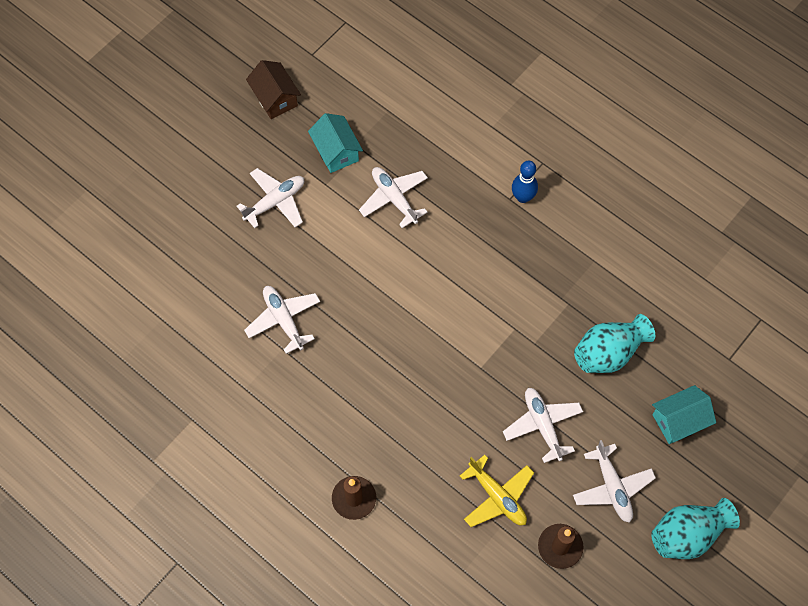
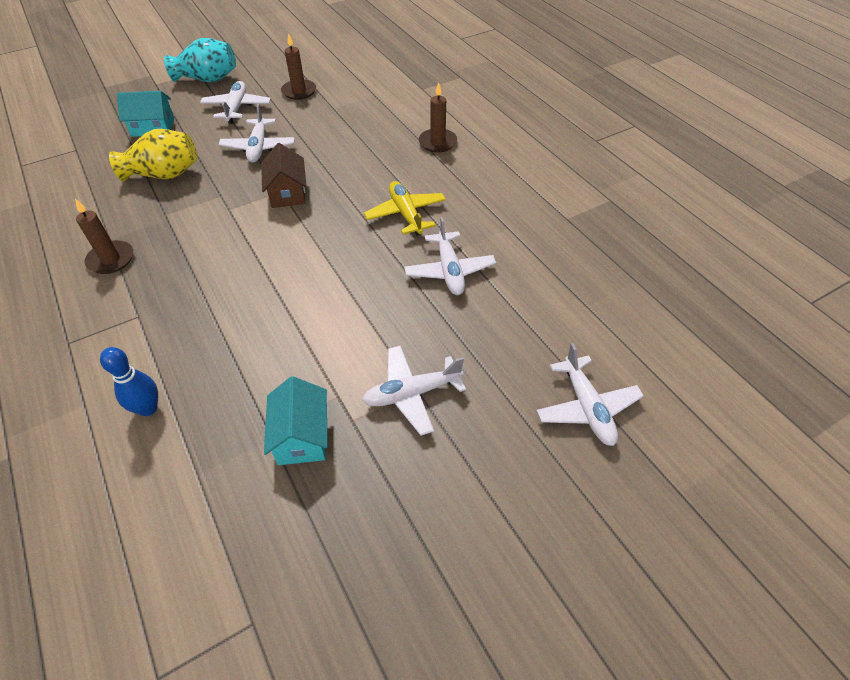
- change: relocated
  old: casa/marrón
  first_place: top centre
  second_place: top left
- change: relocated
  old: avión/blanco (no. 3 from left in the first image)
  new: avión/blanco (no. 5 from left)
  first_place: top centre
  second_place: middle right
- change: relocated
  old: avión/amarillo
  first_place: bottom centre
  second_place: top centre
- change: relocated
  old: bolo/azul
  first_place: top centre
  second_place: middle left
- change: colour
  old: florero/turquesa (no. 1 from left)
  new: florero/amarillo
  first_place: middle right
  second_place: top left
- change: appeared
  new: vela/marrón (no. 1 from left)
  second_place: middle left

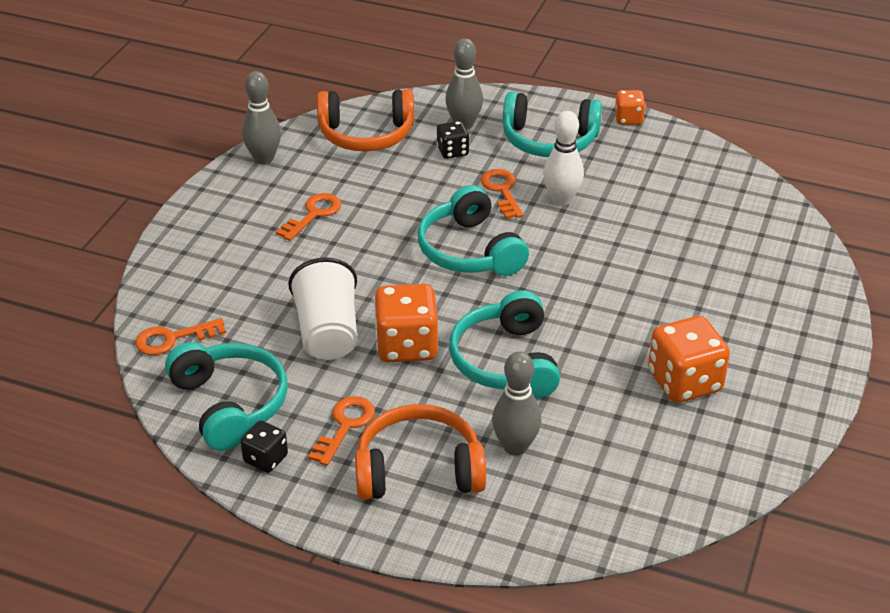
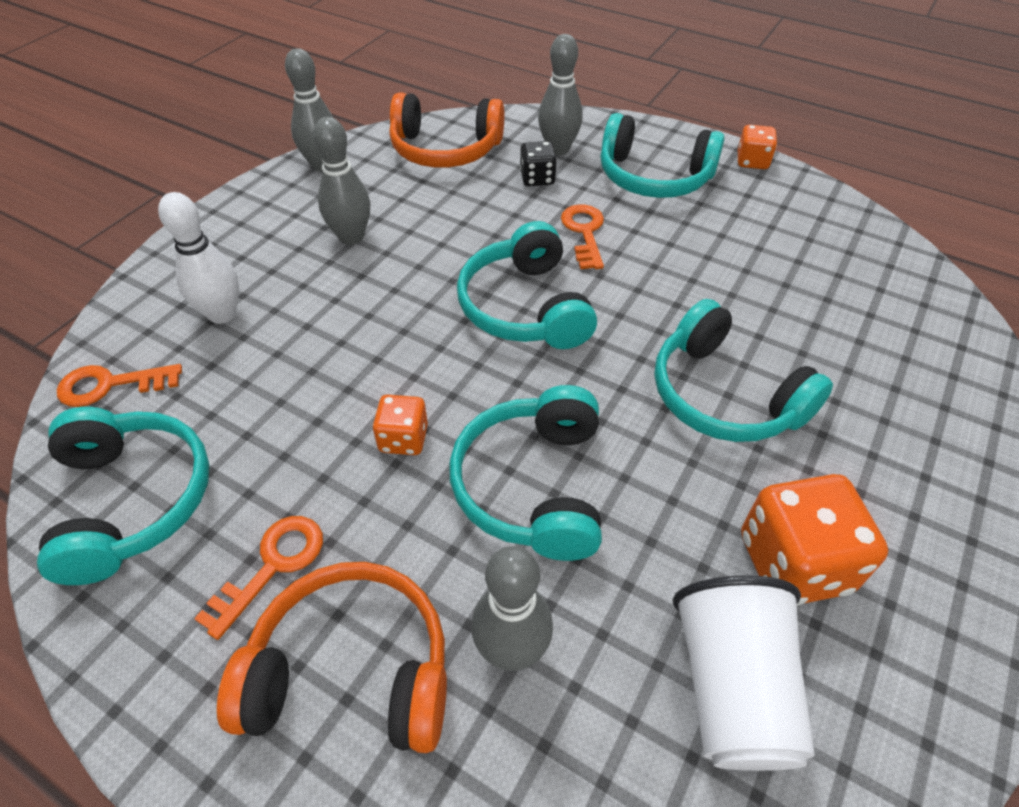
- change: missing
  old: dado/negro (no. 1 from left)
  first_place: bottom left
- change: exchanged
  old: llave/naranja (no. 2 from left)
  new: bolo/gris (no. 2 from left)
  first_place: centre
  second_place: top centre
- change: relocated
  old: vaso/blanco
  first_place: centre
  second_place: bottom right
- change: size
  old: dado/naranja (no. 1 from left)
  first_place: centre
  second_place: centre
  factor: 0.55
- change: relocated
  old: bolo/blanco
  first_place: top centre
  second_place: top left
- change: appeared
  new: auriculares/turquesa (no. 5 from left)
  second_place: middle right

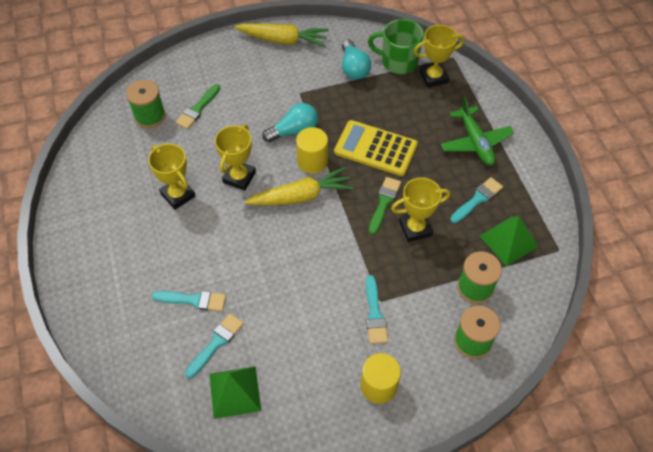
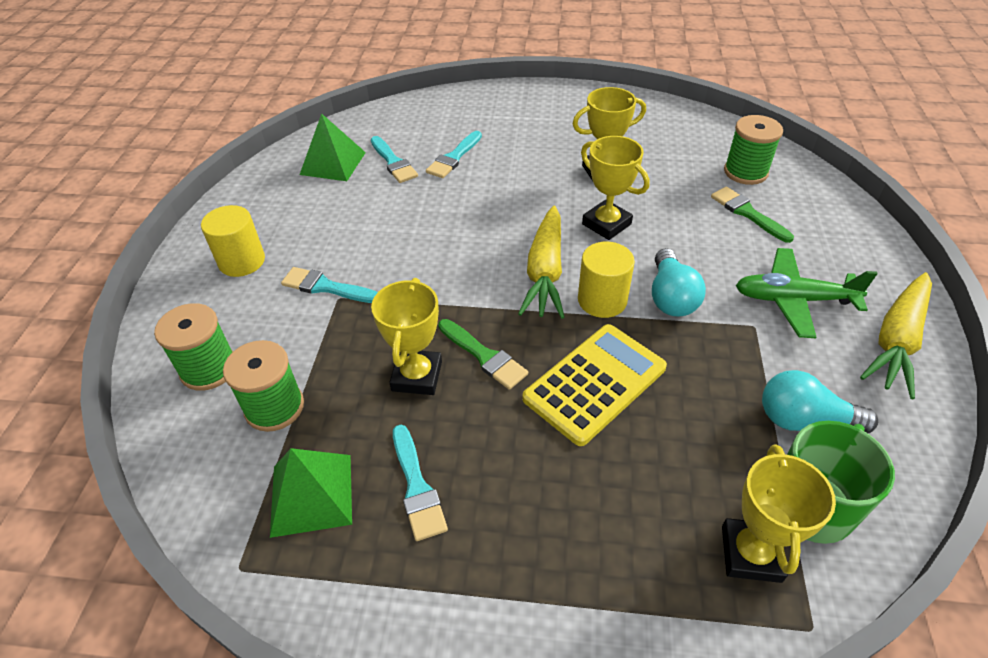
- change: relocated
  old: avión/verde
  first_place: top right
  second_place: middle right

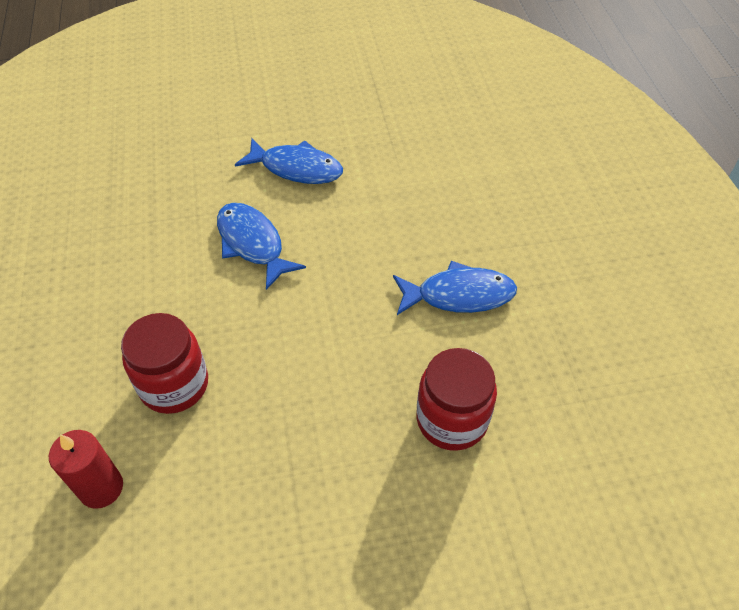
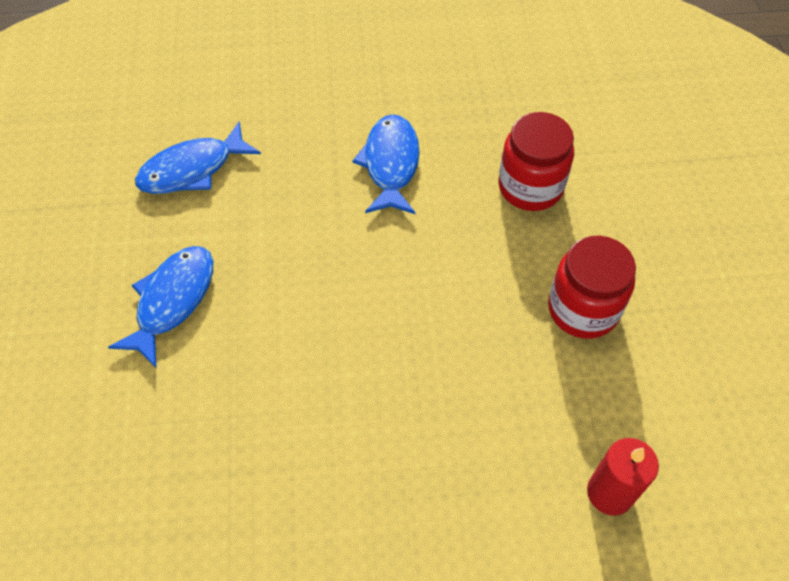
- change: relocated
  old: tarro/rojo (no. 1 from left in the first image)
  new: tarro/rojo (no. 2 from left)
  first_place: middle left
  second_place: middle right
- change: relocated
  old: pez/azul (no. 1 from left in the first image)
  new: pez/azul (no. 2 from left)
  first_place: centre
  second_place: top left

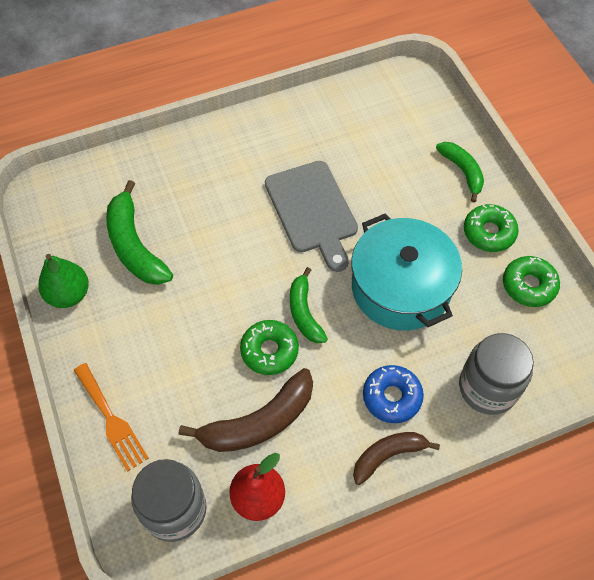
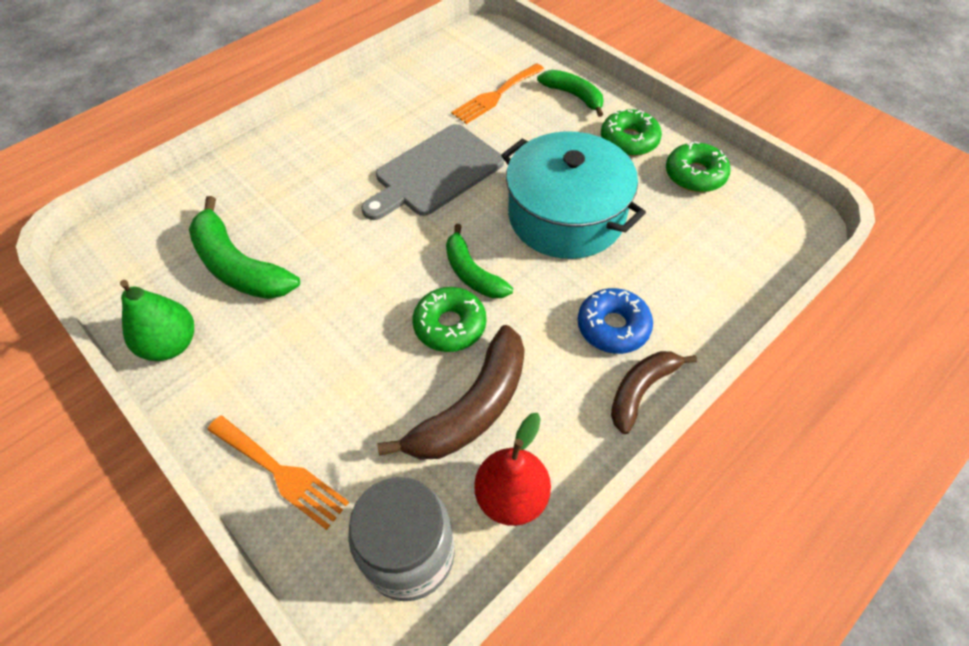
- change: spun
  old: tabla de cortar/gris
  first_place: centre
  second_place: top centre
  degrees: 90
- change: missing
  old: tarro/gris (no. 2 from left)
  first_place: middle right
- change: appeared
  new: tenedor/naranja (no. 2 from left)
  second_place: top centre

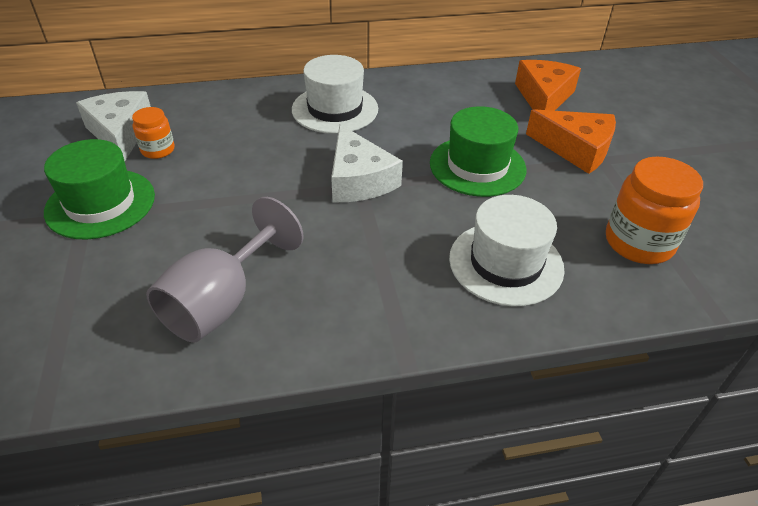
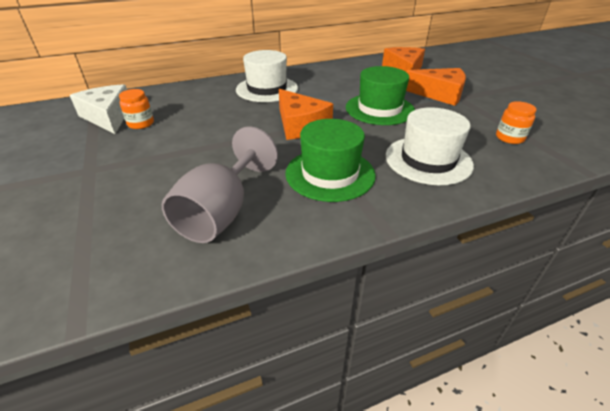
- change: relocated
  old: sombrero/verde (no. 1 from left)
  first_place: middle left
  second_place: centre
- change: colour
  old: queso/blanco (no. 2 from left)
  new: queso/naranja (no. 1 from left)
  first_place: top centre
  second_place: top centre
- change: size
  old: tarro/naranja (no. 2 from left)
  first_place: middle right
  second_place: top right
  factor: 0.56

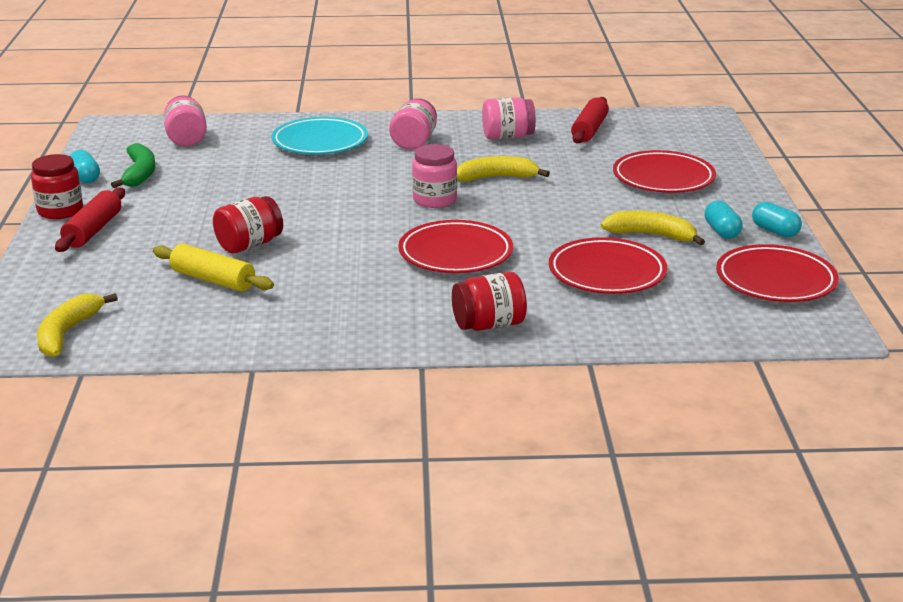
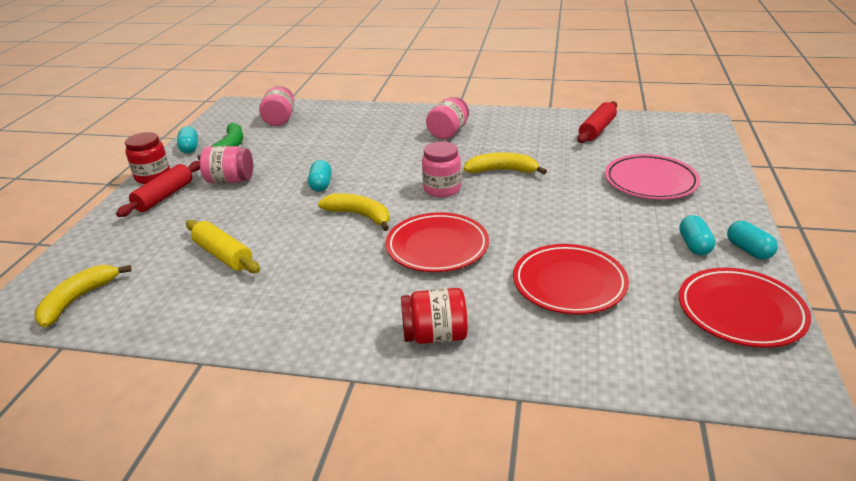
- change: missing
  old: tarro/rojo (no. 2 from left)
  first_place: middle left
- change: missing
  old: plato/turquesa
  first_place: top centre
- change: relocated
  old: tarro/rosa (no. 4 from left in the first image)
  new: tarro/rosa (no. 1 from left)
  first_place: top centre
  second_place: middle left
- change: relocated
  old: plátano/amarillo (no. 3 from left in the first image)
  new: plátano/amarillo (no. 2 from left)
  first_place: middle right
  second_place: centre
- change: colour
  old: plato/rojo (no. 3 from left)
  new: plato/rosa
  first_place: top right
  second_place: middle right
- change: appeared
  new: cápsula/turquesa (no. 2 from left)
  second_place: centre

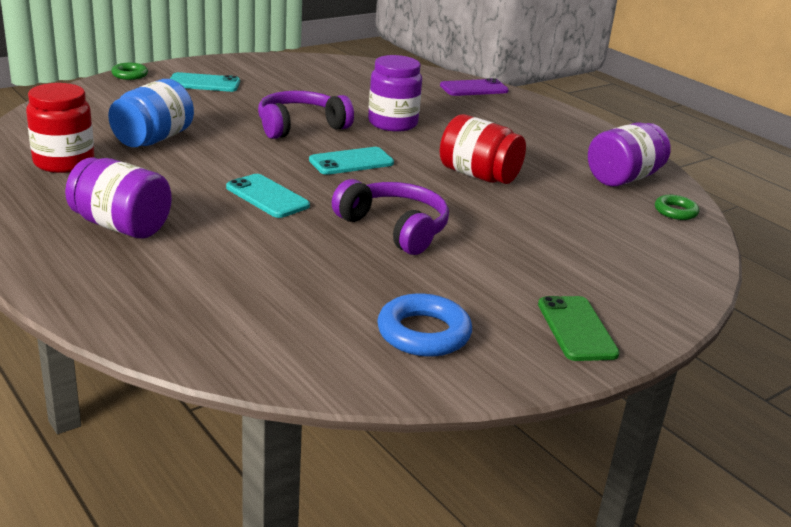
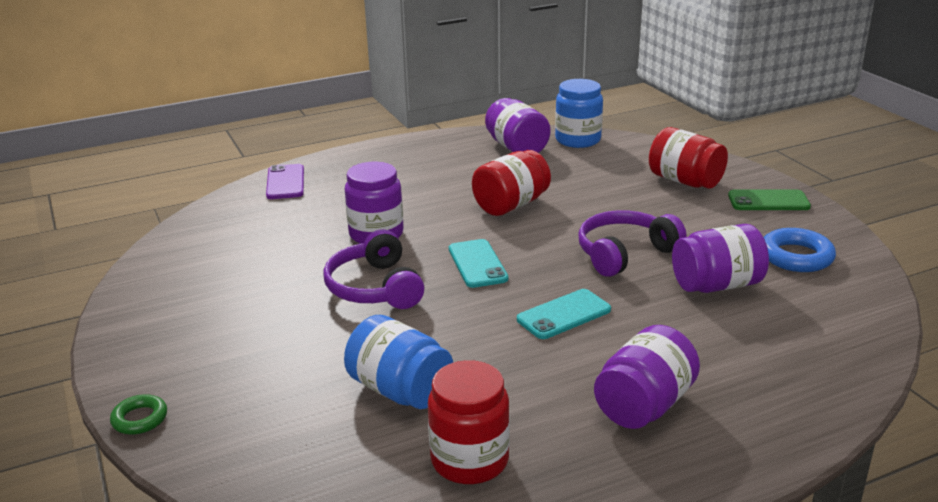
- change: missing
  old: móvil/turquesa (no. 1 from left)
  first_place: top left
- change: exchanged
  old: anillo/verde (no. 2 from left)
  new: tarro/azul (no. 2 from left)
  first_place: middle right
  second_place: top centre
- change: appeared
  new: tarro/rojo (no. 3 from left)
  second_place: top right
- change: appeared
  new: tarro/morado (no. 4 from left)
  second_place: middle right

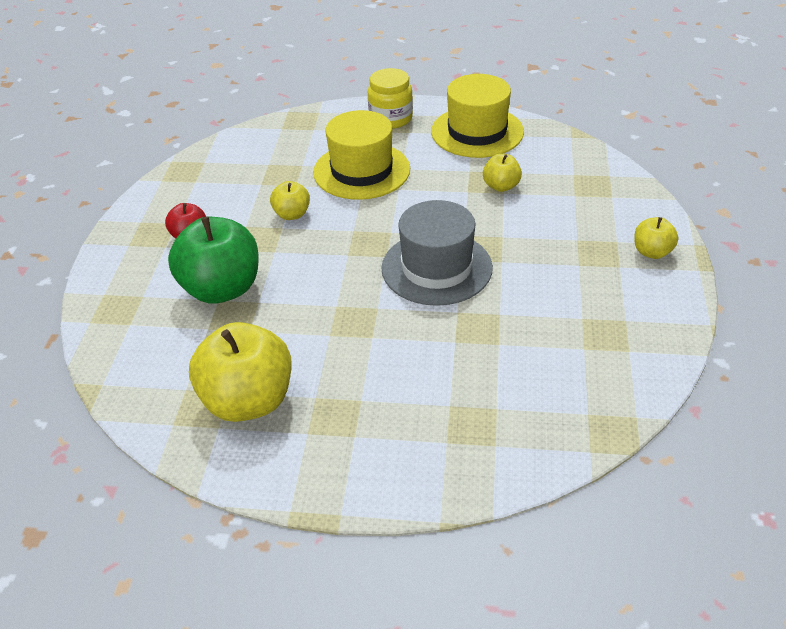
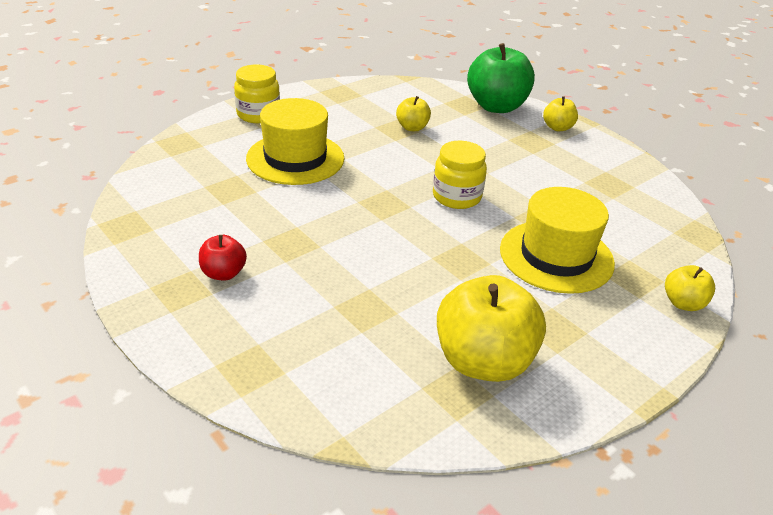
- change: relocated
  old: manzana/verde
  first_place: middle left
  second_place: top centre
- change: relocated
  old: manzana/amarillo (no. 2 from left in the first image)
  new: manzana/amarillo (no. 4 from left)
  first_place: top centre
  second_place: middle right
- change: exchanged
  old: sombrero/gris
  new: tarro/amarillo (no. 2 from left)
  first_place: centre
  second_place: centre
- change: relocated
  old: sombrero/amarillo (no. 2 from left)
  first_place: top centre
  second_place: middle right

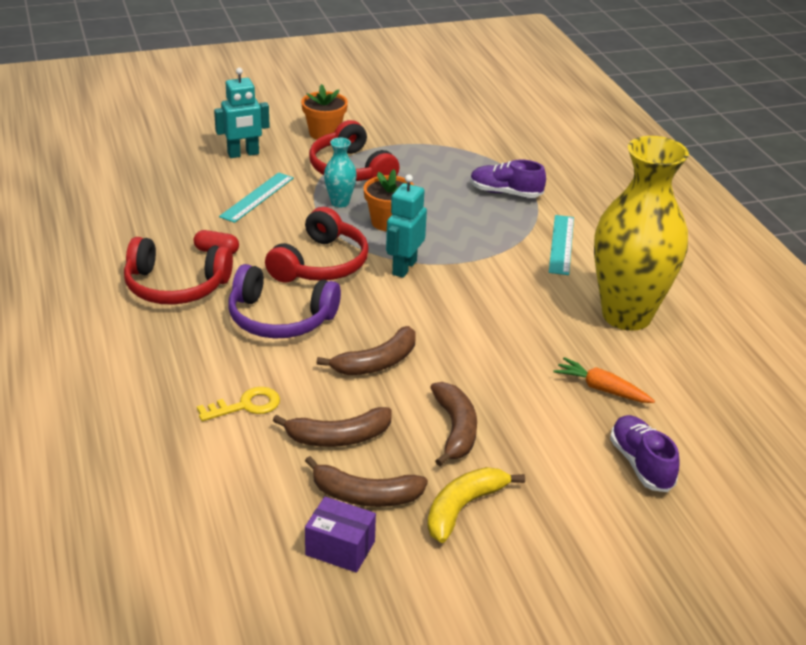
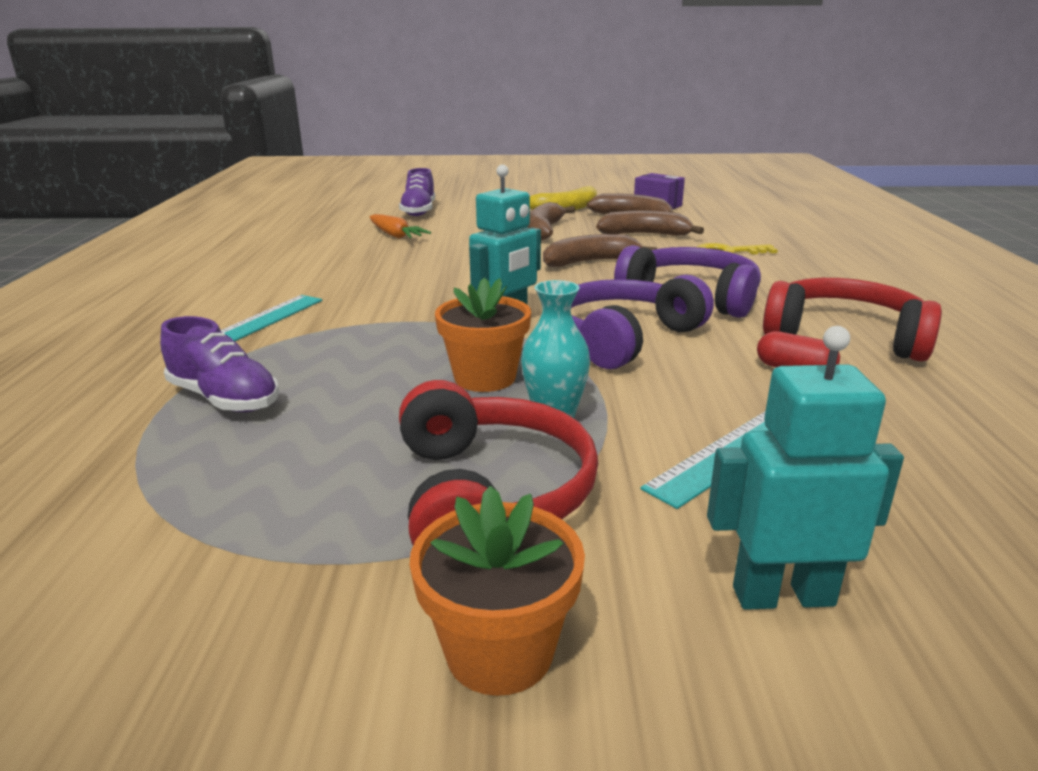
- change: colour
  old: auriculares/rojo (no. 2 from left)
  new: auriculares/morado (no. 1 from left)
  first_place: centre
  second_place: centre
- change: missing
  old: florero/amarillo
  first_place: middle right

